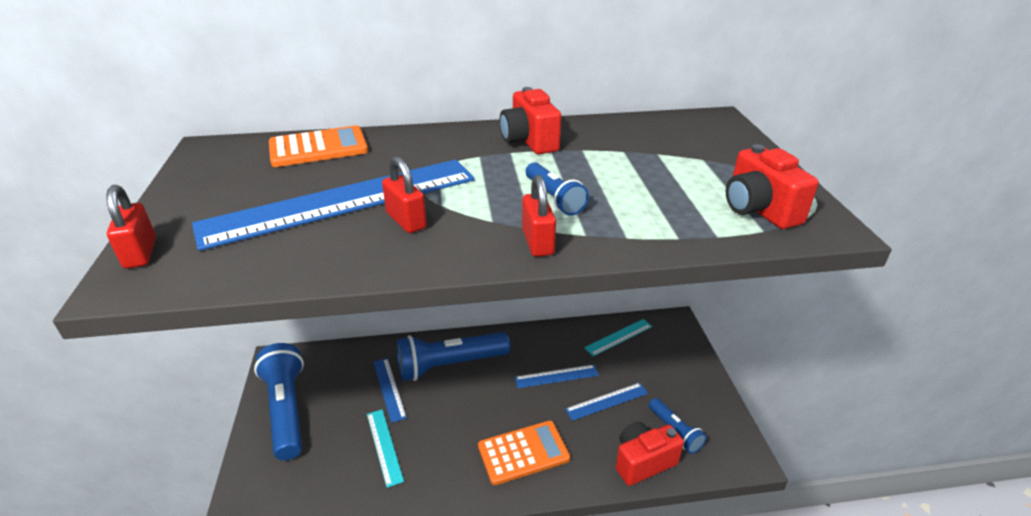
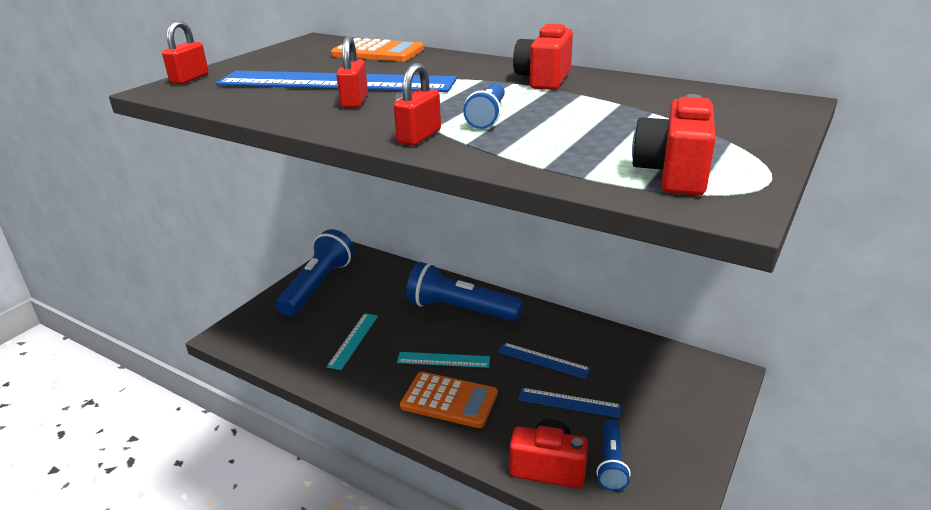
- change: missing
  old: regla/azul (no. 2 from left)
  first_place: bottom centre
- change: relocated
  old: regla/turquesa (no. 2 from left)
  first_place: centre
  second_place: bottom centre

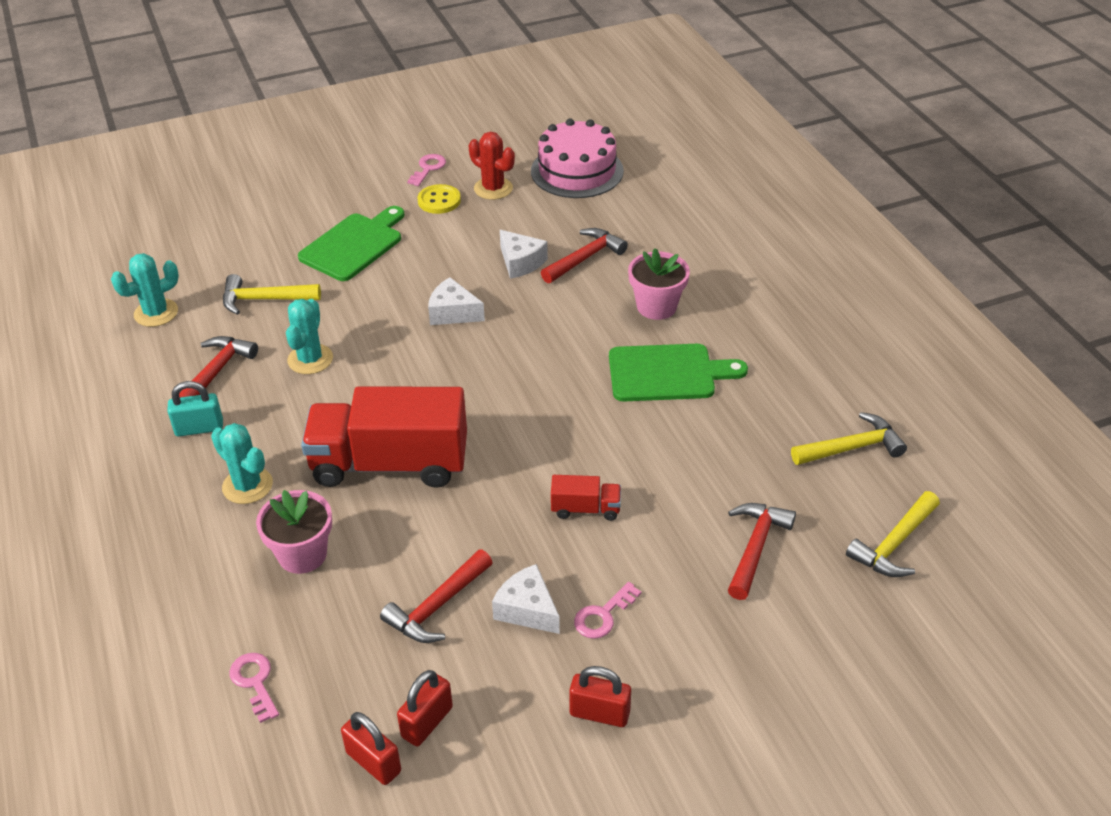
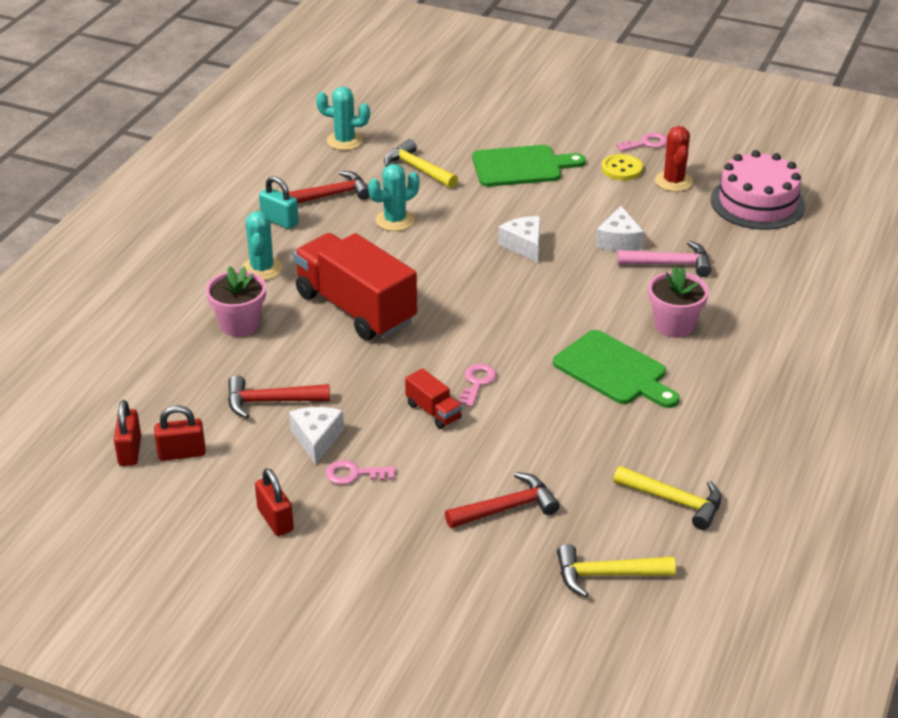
- change: relocated
  old: llave/rosa (no. 1 from left in the first image)
  new: llave/rosa (no. 2 from left)
  first_place: bottom left
  second_place: centre
- change: colour
  old: martillo/rojo (no. 3 from left)
  new: martillo/rosa
  first_place: top centre
  second_place: middle right

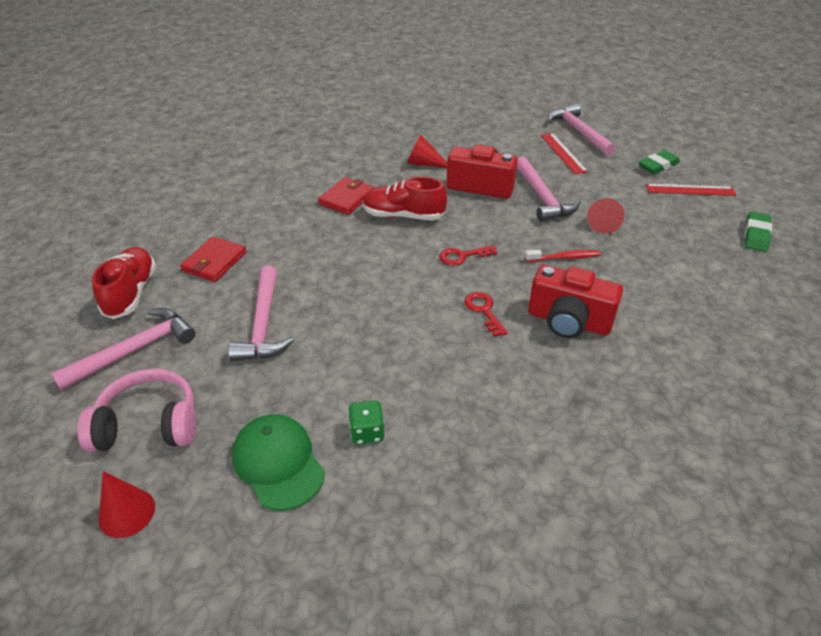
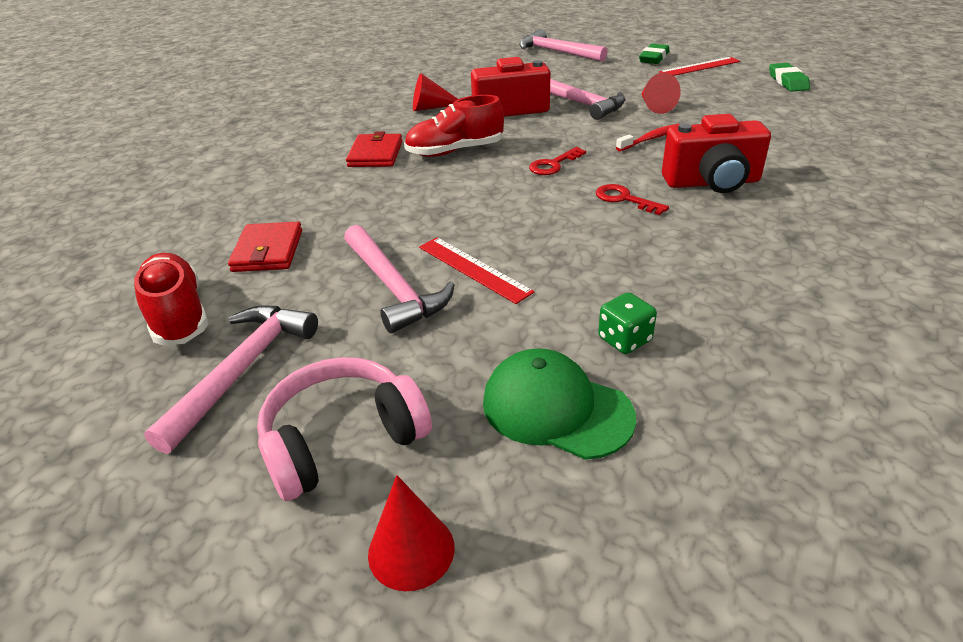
- change: relocated
  old: regla/rojo (no. 1 from left)
  first_place: top right
  second_place: centre

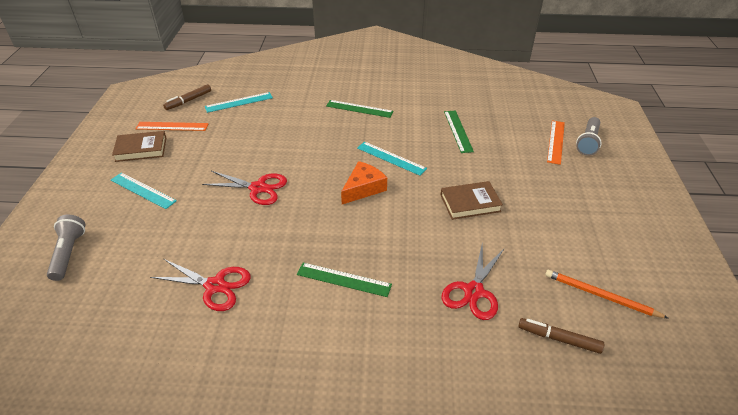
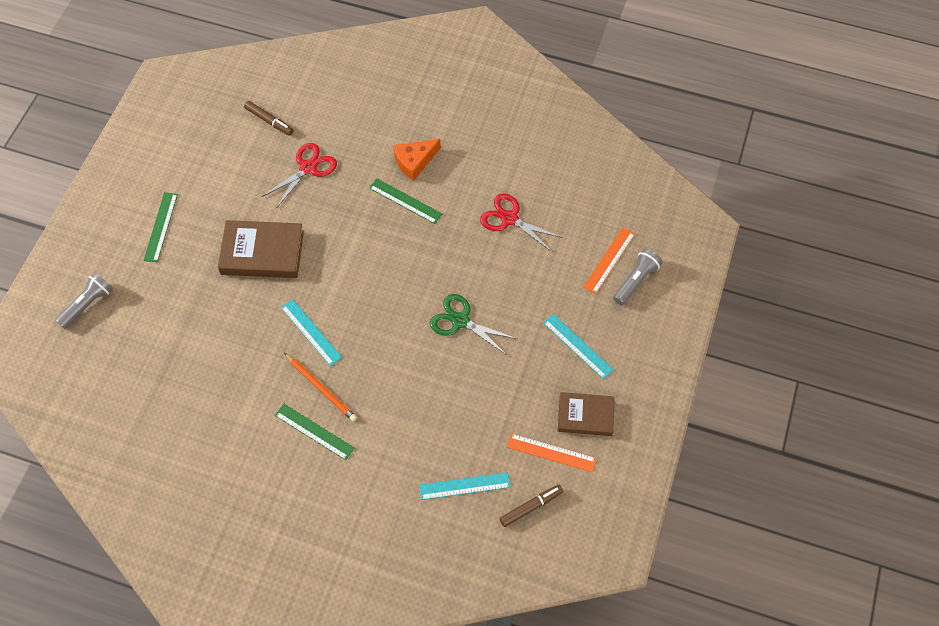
- change: spun
  old: lámpara de mano/gris (no. 1 from left in the first image)
  first_place: middle left
  second_place: middle right
  degrees: -150
- change: colour
  old: tijeras/rojo (no. 2 from left)
  new: tijeras/verde
  first_place: middle left
  second_place: centre
- change: relocated
  old: queso/naranja
  first_place: centre
  second_place: top centre
- change: size
  old: libro/marrón (no. 2 from left in the first image)
  first_place: centre
  second_place: middle left
  factor: 1.52
- change: relocated
  old: regla/verde (no. 3 from left in the first image)
  new: regla/verde (no. 1 from left)
  first_place: top centre
  second_place: middle left
- change: relocated
  old: lápiz/naranja
  first_place: bottom right
  second_place: centre
- change: relocated
  old: regla/naranja (no. 2 from left)
  first_place: middle right
  second_place: centre

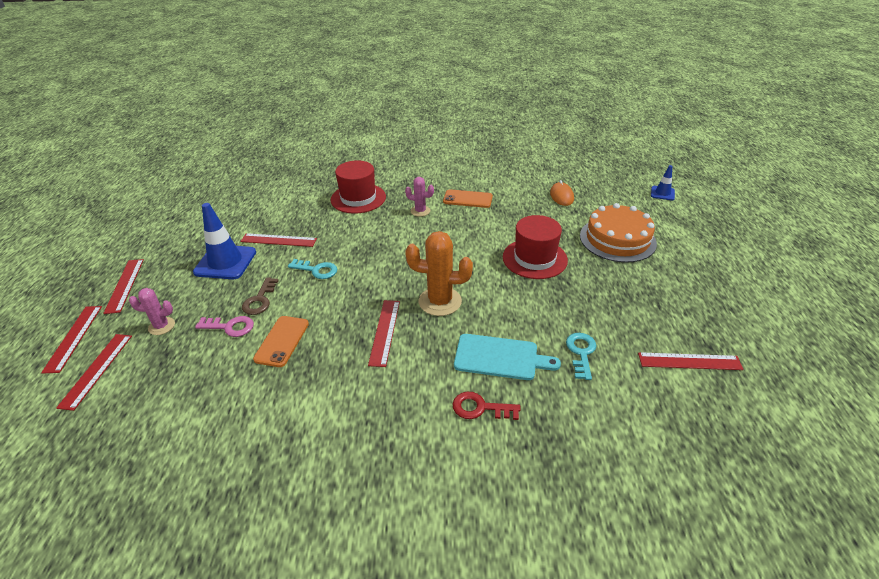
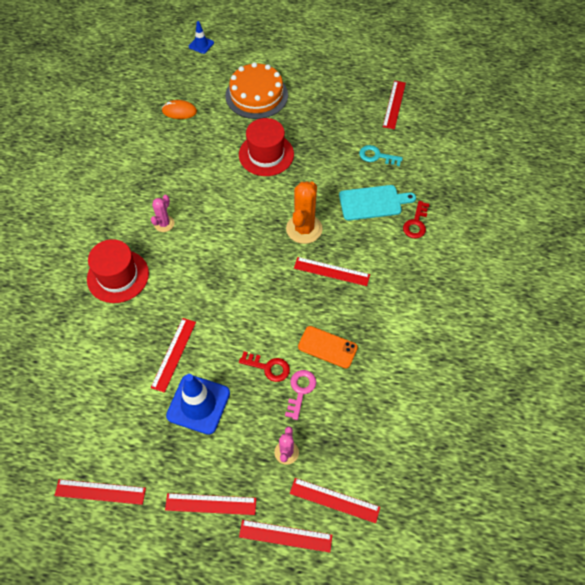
- change: colour
  old: llave/marrón
  new: llave/rojo (no. 1 from left)
  first_place: middle left
  second_place: centre
- change: missing
  old: llave/turquesa (no. 1 from left)
  first_place: centre
- change: missing
  old: móvil/naranja (no. 2 from left)
  first_place: centre
- change: spun
  old: tabla de cortar/turquesa
  first_place: centre
  second_place: centre
  degrees: 60
- change: appeared
  new: regla/rojo (no. 1 from left)
  second_place: bottom left

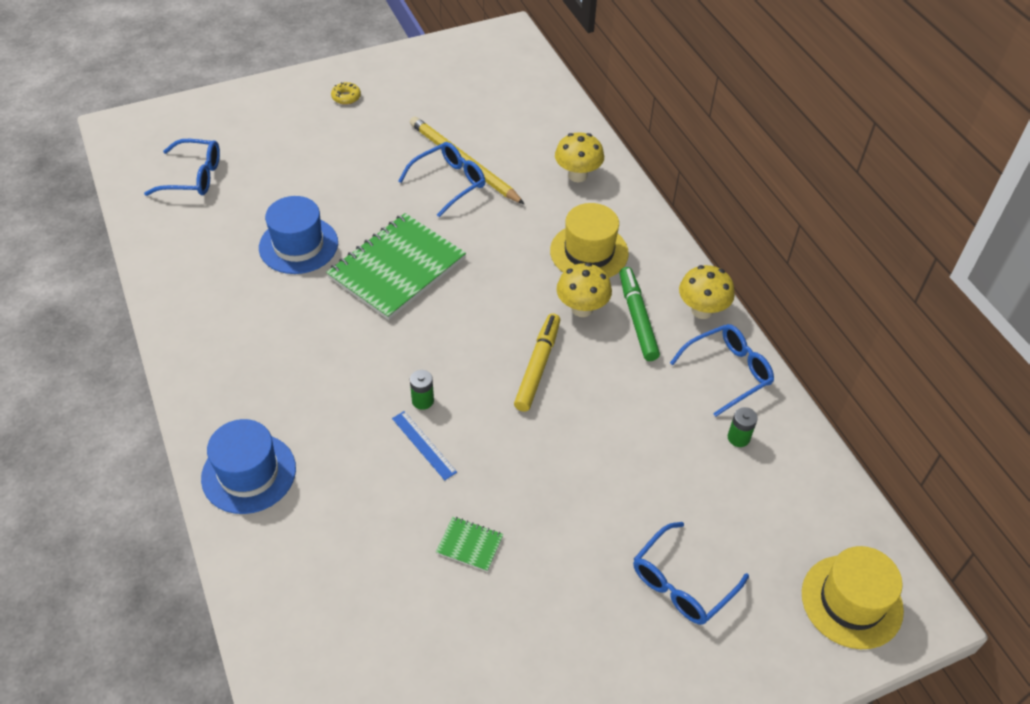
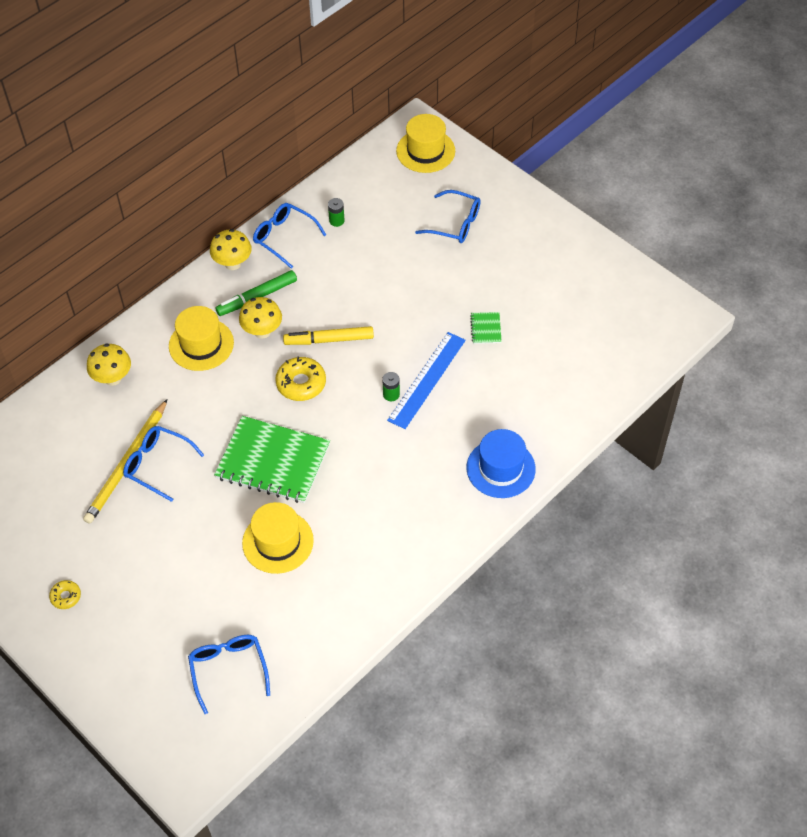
- change: colour
  old: sombrero/azul (no. 2 from left)
  new: sombrero/amarillo (no. 2 from left)
  first_place: middle left
  second_place: centre
- change: size
  old: regla/azul
  first_place: centre
  second_place: centre
  factor: 1.85
- change: appeared
  new: rosquilla/amarillo (no. 2 from left)
  second_place: centre

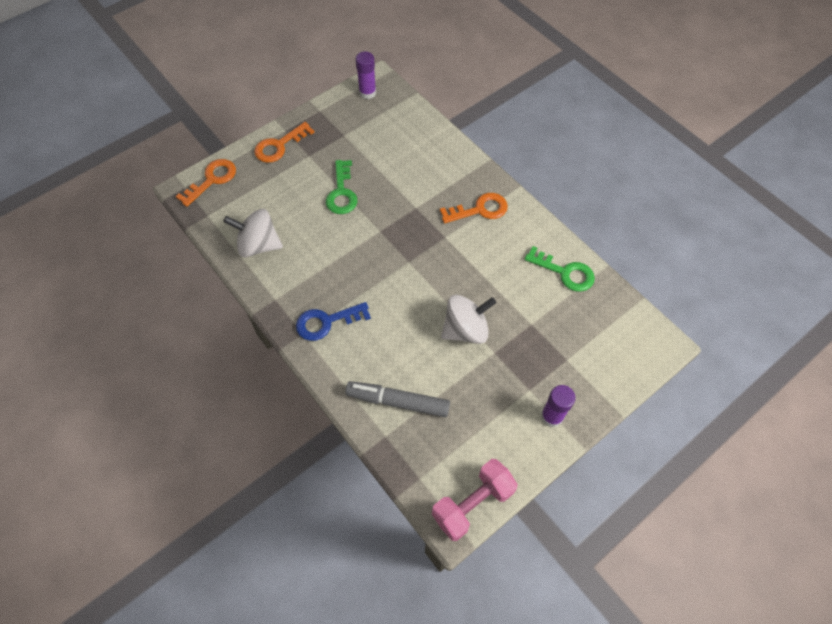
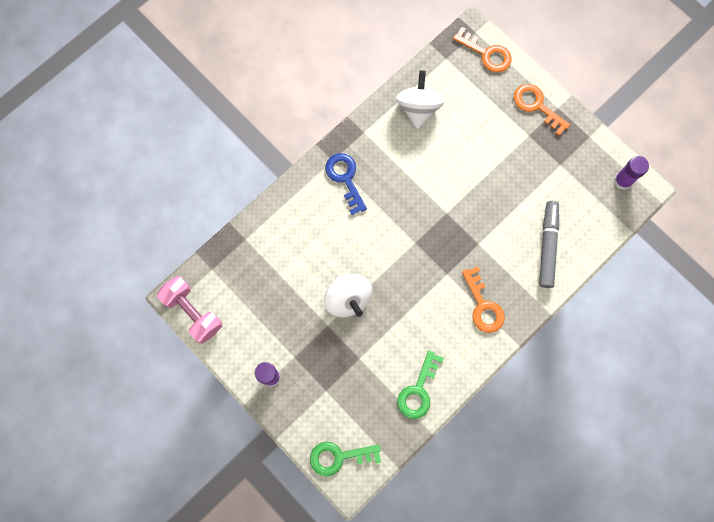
- change: relocated
  old: llave/verde (no. 1 from left)
  first_place: top centre
  second_place: bottom centre
- change: relocated
  old: rotulador/gris
  first_place: centre
  second_place: middle right

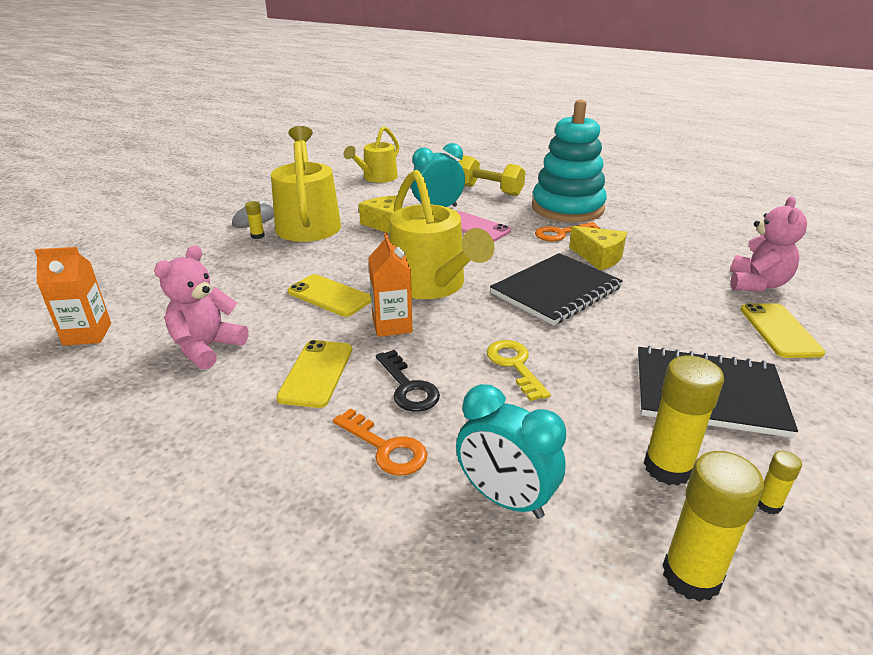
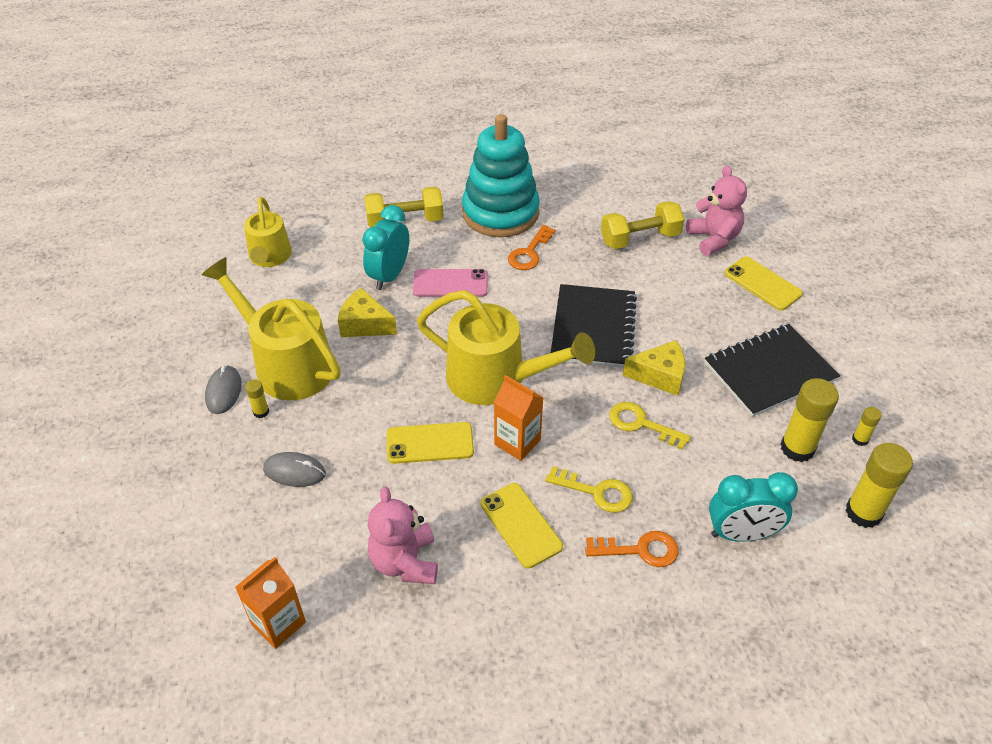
- change: colour
  old: llave/negro
  new: llave/amarillo (no. 1 from left)
  first_place: centre
  second_place: centre
- change: relocated
  old: queso/amarillo (no. 2 from left)
  first_place: middle right
  second_place: centre
- change: appeared
  new: ratón/gris (no. 2 from left)
  second_place: middle left
- change: appeared
  new: mancuerna/amarillo (no. 2 from left)
  second_place: top centre

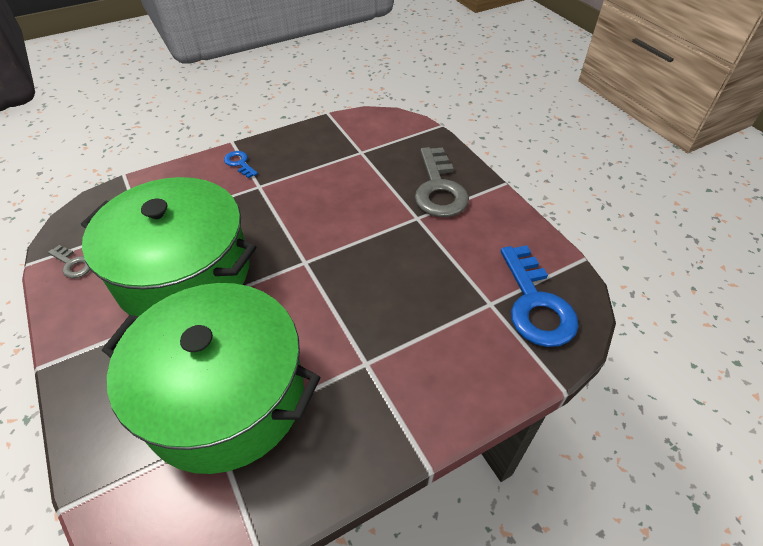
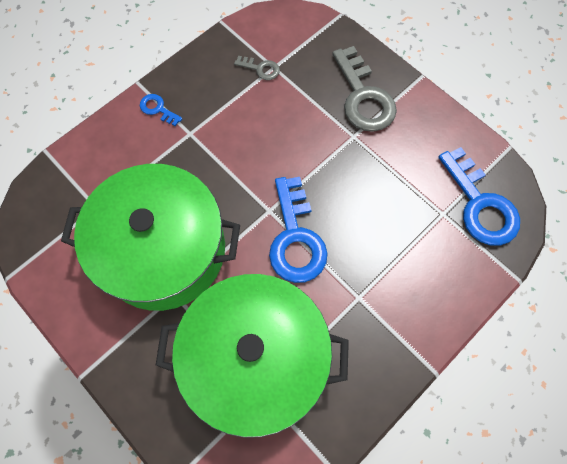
- change: relocated
  old: llave/gris (no. 1 from left)
  first_place: middle left
  second_place: top centre
- change: appeared
  new: llave/azul (no. 2 from left)
  second_place: centre

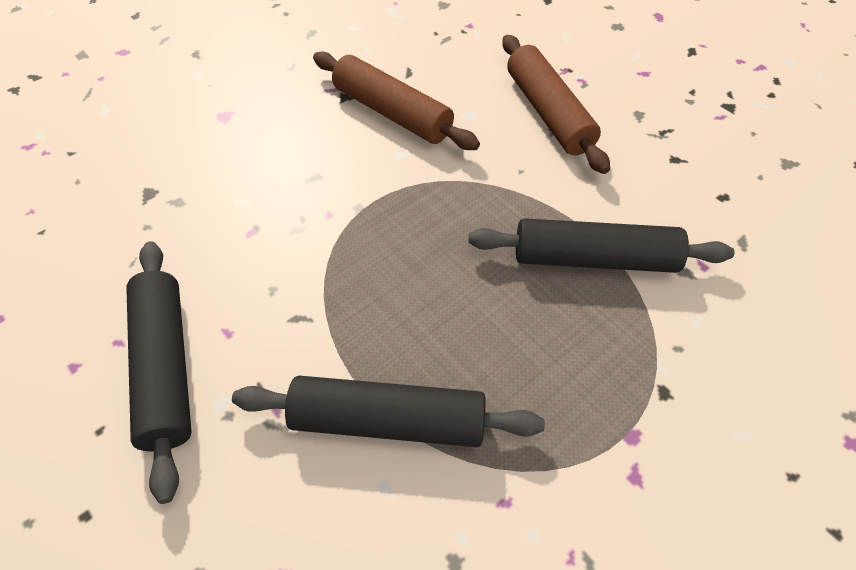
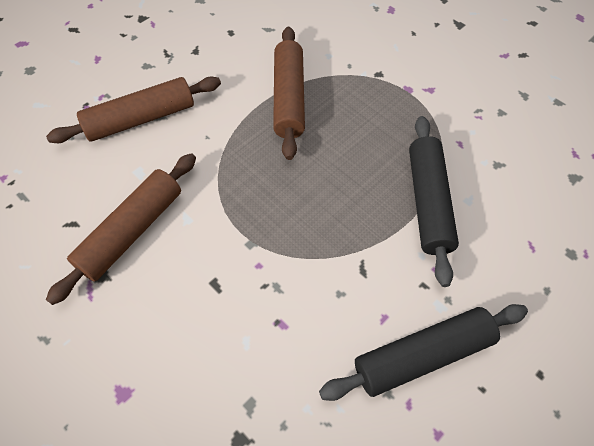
- change: colour
  old: rodillo/negro (no. 3 from left)
  new: rodillo/marrón (no. 3 from left)
  first_place: middle right
  second_place: top centre

